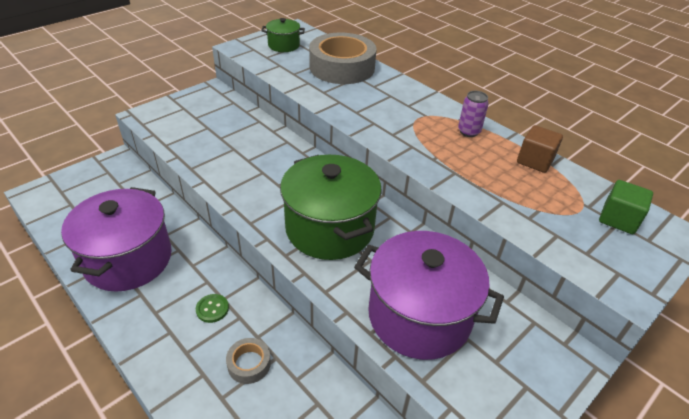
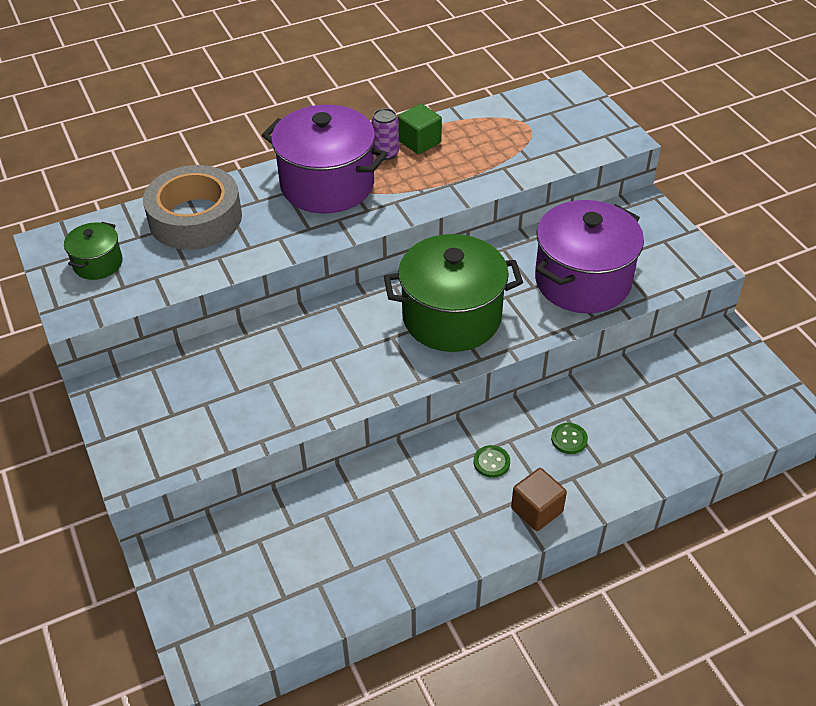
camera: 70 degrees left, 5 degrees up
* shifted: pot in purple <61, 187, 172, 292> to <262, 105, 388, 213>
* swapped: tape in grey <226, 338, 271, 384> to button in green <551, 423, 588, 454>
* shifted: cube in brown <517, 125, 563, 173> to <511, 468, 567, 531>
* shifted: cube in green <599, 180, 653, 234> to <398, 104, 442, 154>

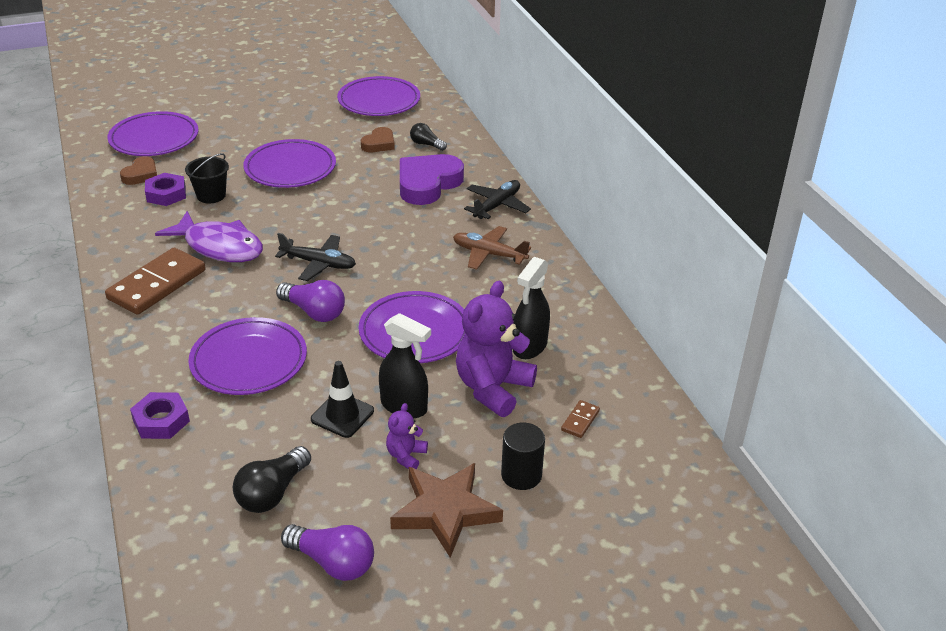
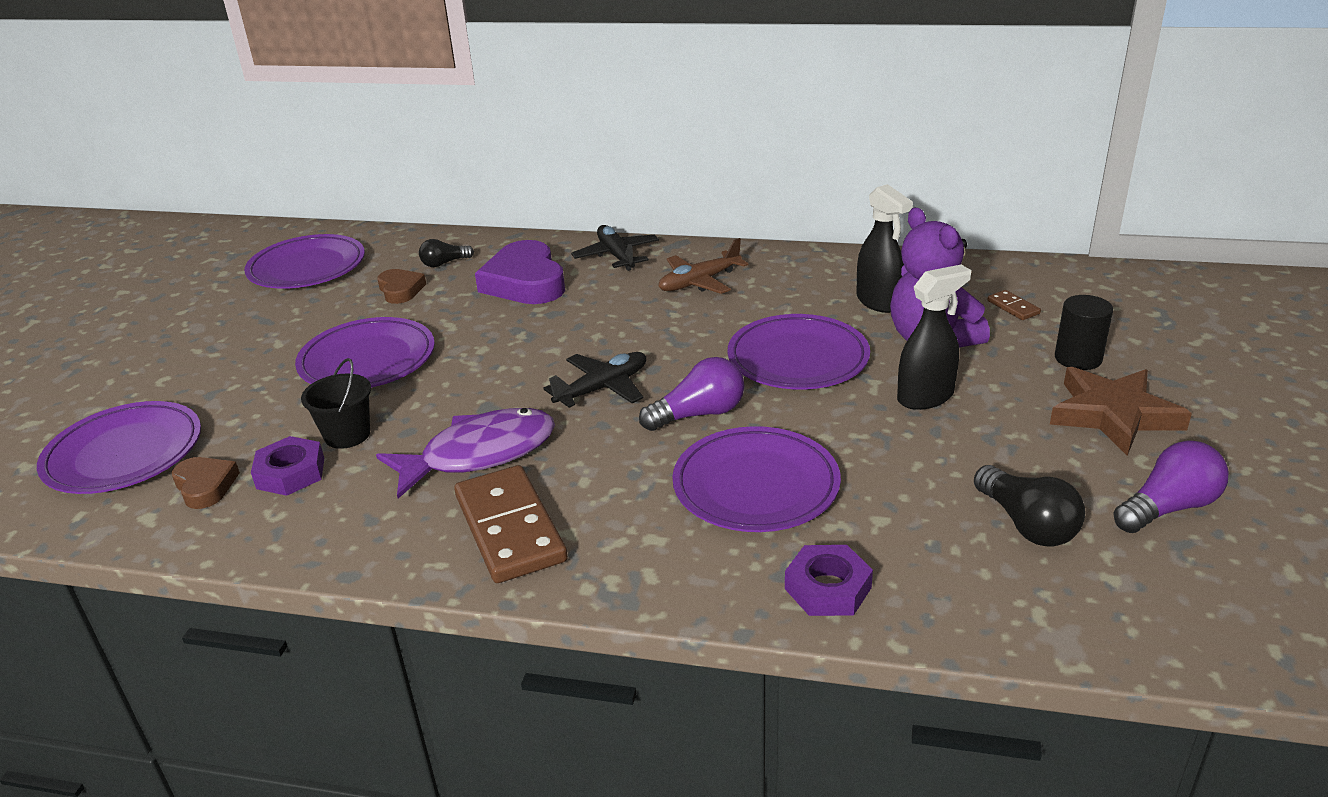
camera: 55 degrees left, 5 degrees down
* gone: traffic cone in black <311, 361, 374, 438>
* gone: teddy bear in purple <386, 403, 428, 469>

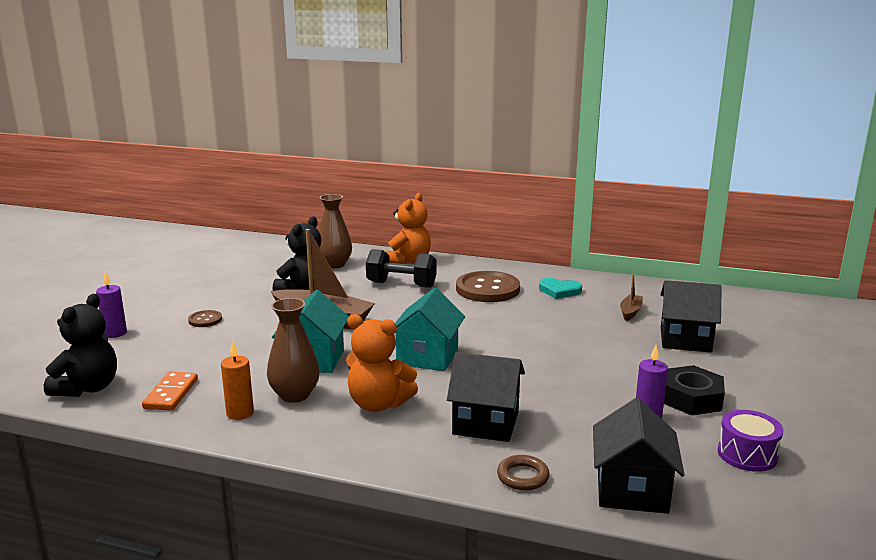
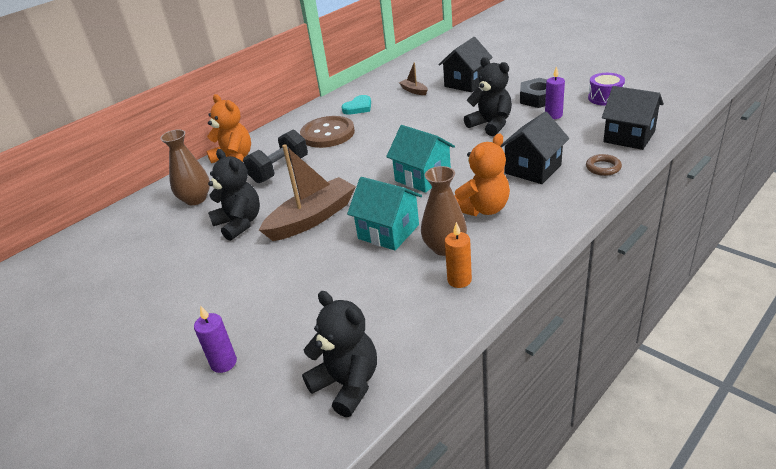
camera: 60 degrees left, 15 degrees up
* gone: domino in orange <142, 372, 198, 411>
* gone: button in brown <188, 310, 222, 327>
* new: teddy bear in black <464, 57, 512, 136>

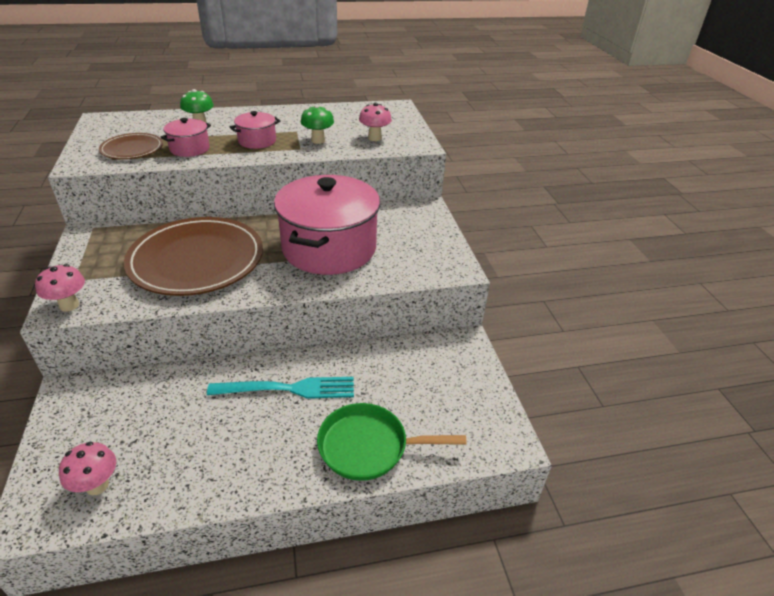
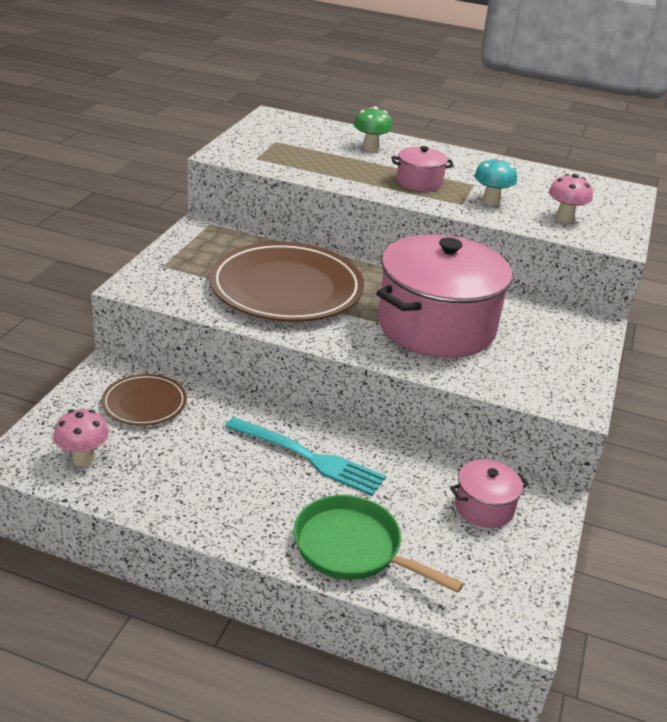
camera: 30 degrees right, 5 degrees down
* gone: mushroom in pink <35, 264, 85, 312>
* shifted: plate in brown <99, 133, 163, 159> to <101, 374, 187, 426>
* shifted: pot in pink <161, 118, 211, 157> to <450, 460, 529, 528>
* repainted: mushroom in green <301, 105, 334, 144> to mushroom in turquoise <474, 157, 517, 206>

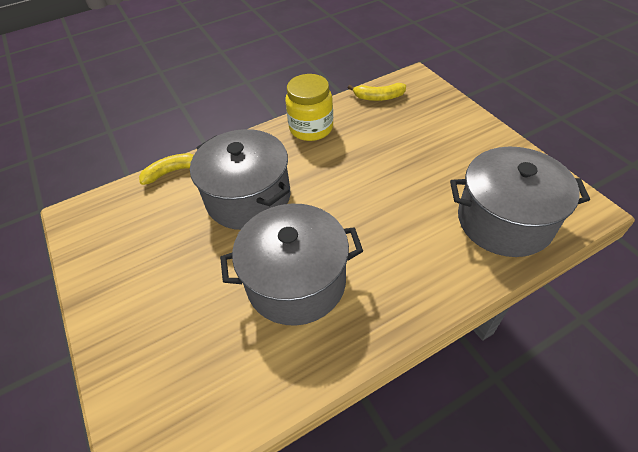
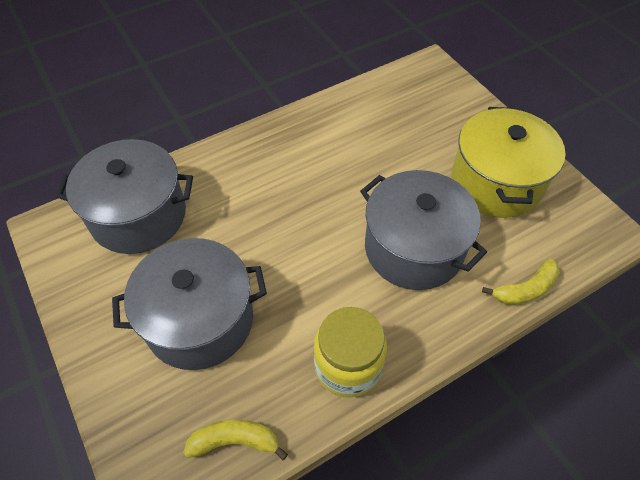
camera: 175 degrees right, 5 degrees up
* shifted: pot in grey <220, 204, 363, 326> to <112, 238, 267, 370>
* new: pot in yellow <451, 107, 566, 218>

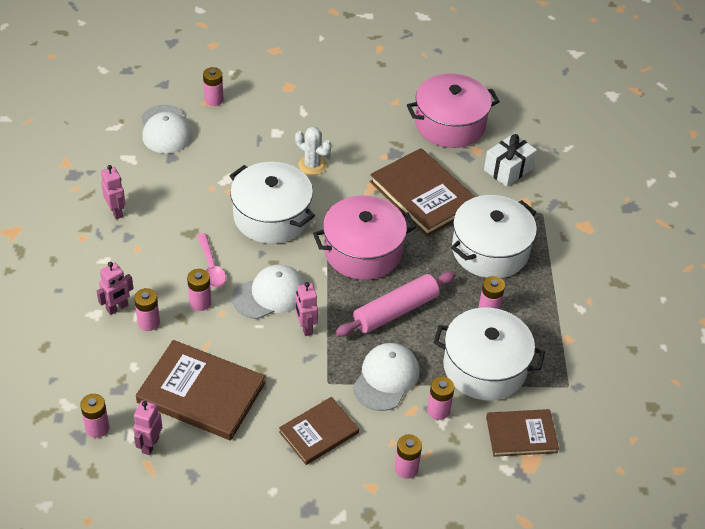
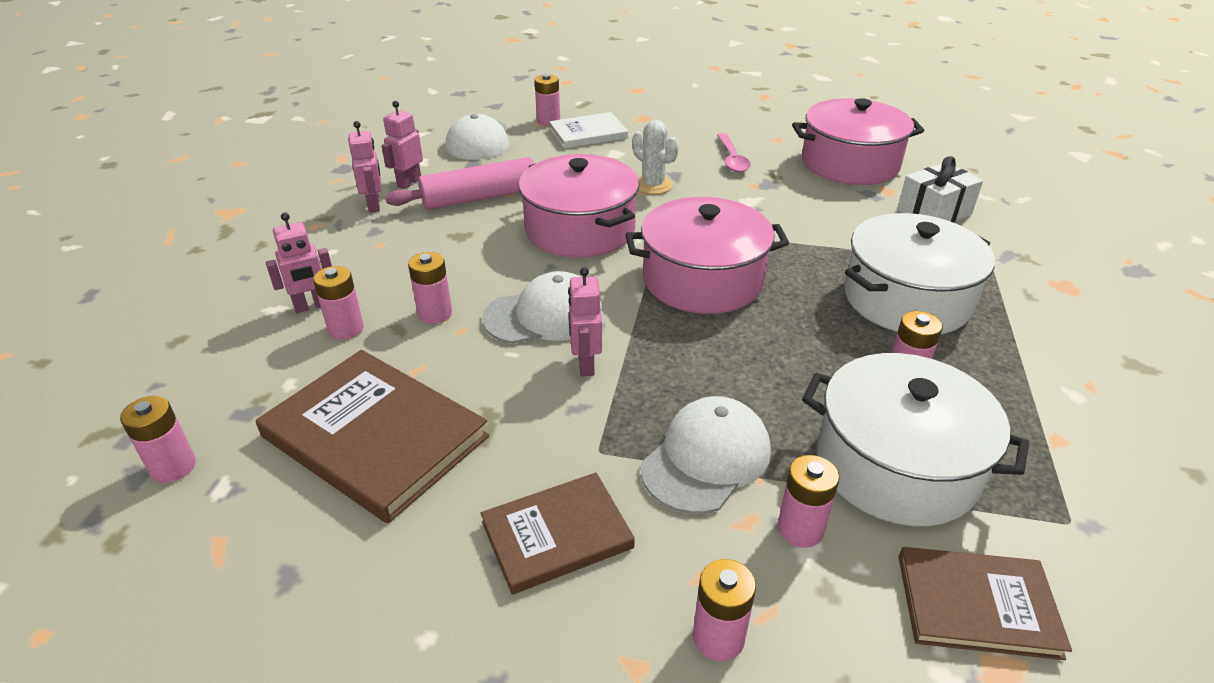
camera: 15 degrees right, 10 degrees down
* shifted: robot in pink <133, 400, 162, 455> to <382, 101, 423, 189>
* shifted: spoon in pink <197, 233, 226, 287> to <717, 133, 751, 172>
* repainted: pot in white <230, 162, 315, 244> to pot in pink <519, 154, 639, 258>
* shifted: rolling pin in pink <335, 271, 456, 337> to <385, 157, 534, 210>
* gone: book in brown <370, 148, 475, 237>
* new: book in white <549, 112, 628, 149>

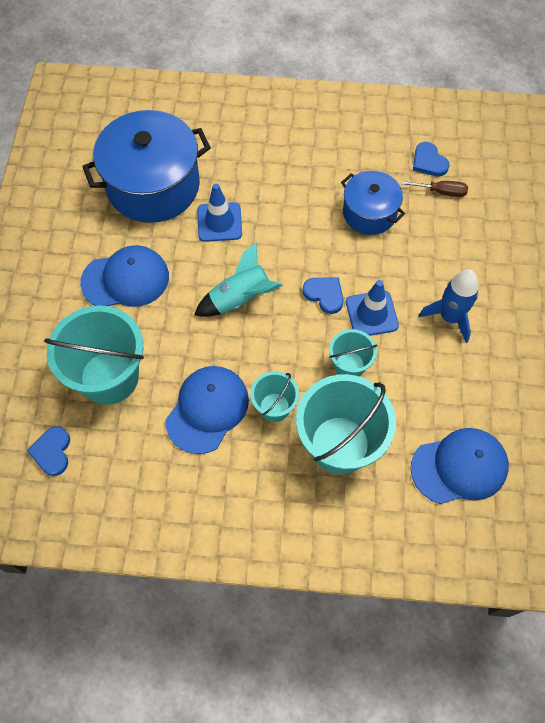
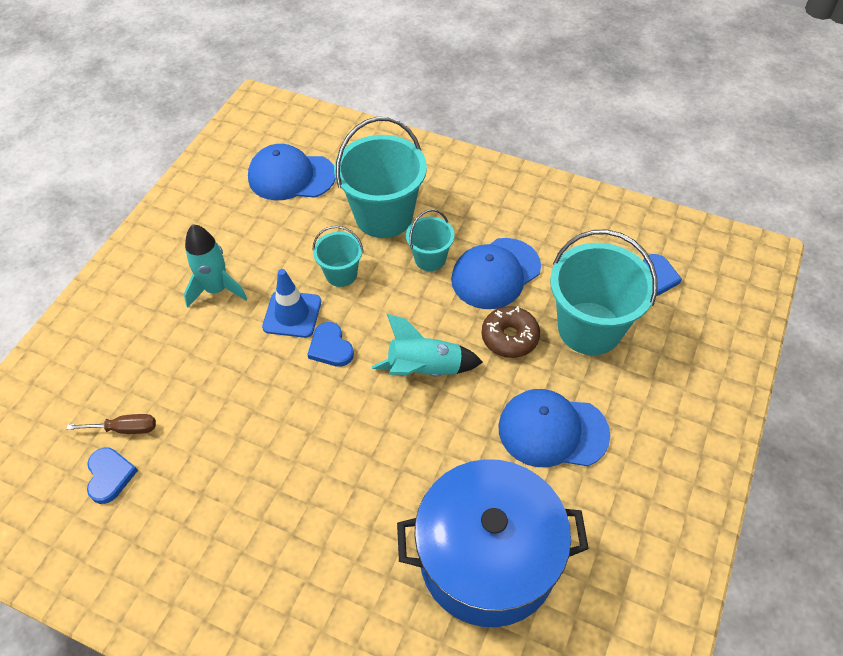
camera: 160 degrees left, 10 degrees down
* gone: traffic cone in blue <197, 184, 242, 242>
* gone: pot in blue <341, 171, 405, 235>
* rotated: screwdriver in brown <401, 181, 468, 197> = <66, 414, 156, 434> 150 degrees clockwise
* repainted: rocket in blue <419, 270, 479, 343> to rocket in turquoise <184, 224, 247, 308>
* new: donut in brown <482, 306, 540, 358>

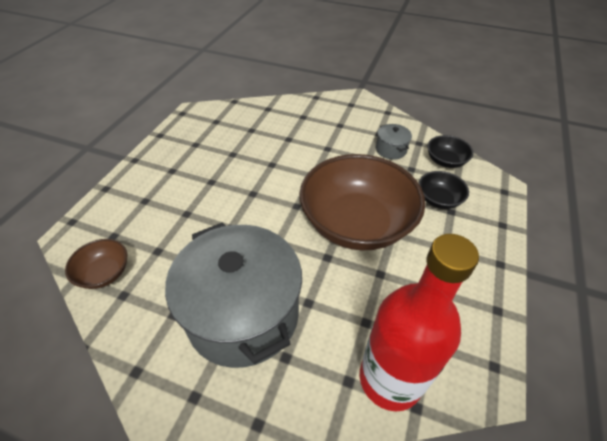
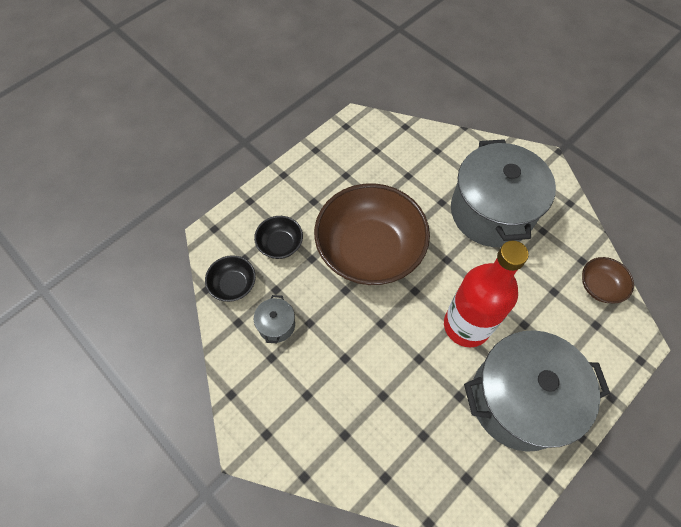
camera: 155 degrees left, 15 degrees up
* shifted: bottle in red <360, 234, 479, 411> to <444, 241, 529, 347>
* new: pot in grey <464, 330, 610, 452>

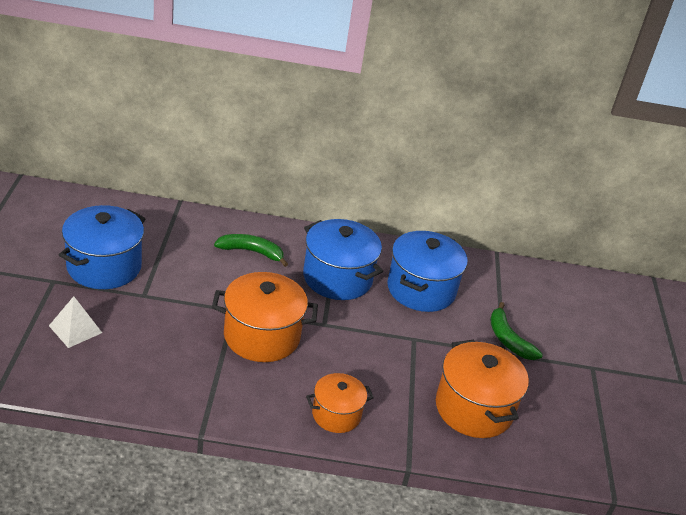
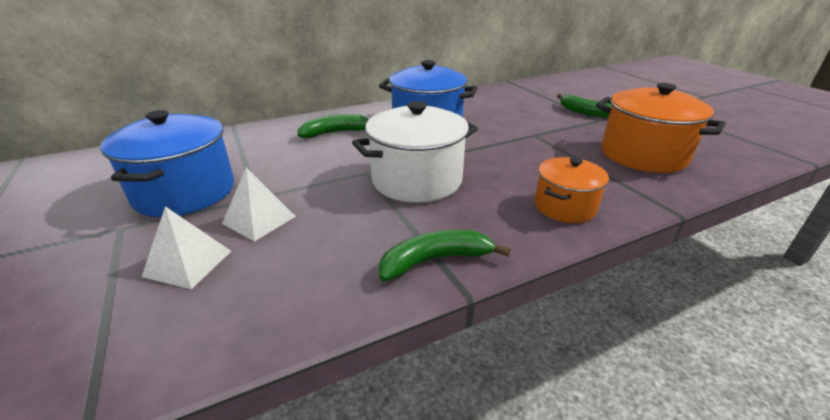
camera: 25 degrees left, 5 degrees down
* repainted: pot in orange <212, 272, 318, 362> to pot in white <352, 101, 478, 203>
* gone: pot in blue <387, 231, 468, 312>
* new: pyramid in white <222, 168, 296, 242>
* new: banana in green <379, 230, 511, 281>

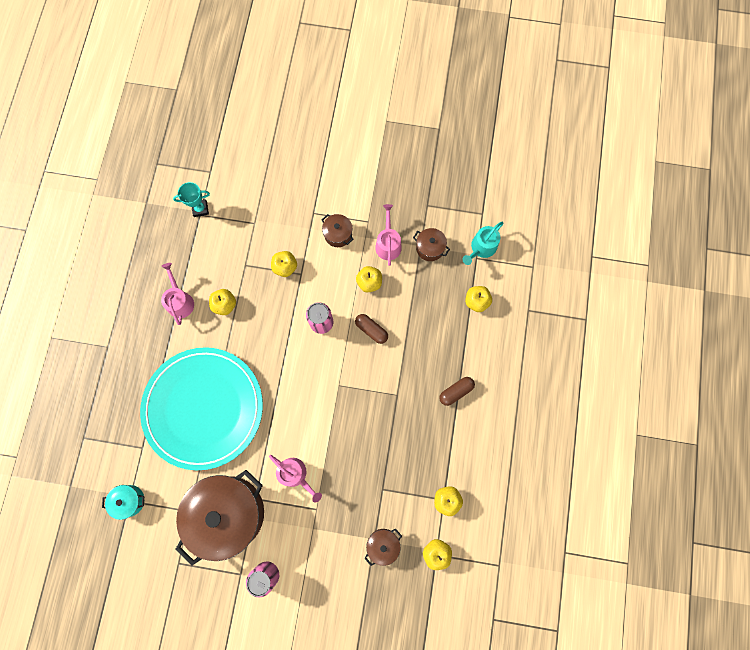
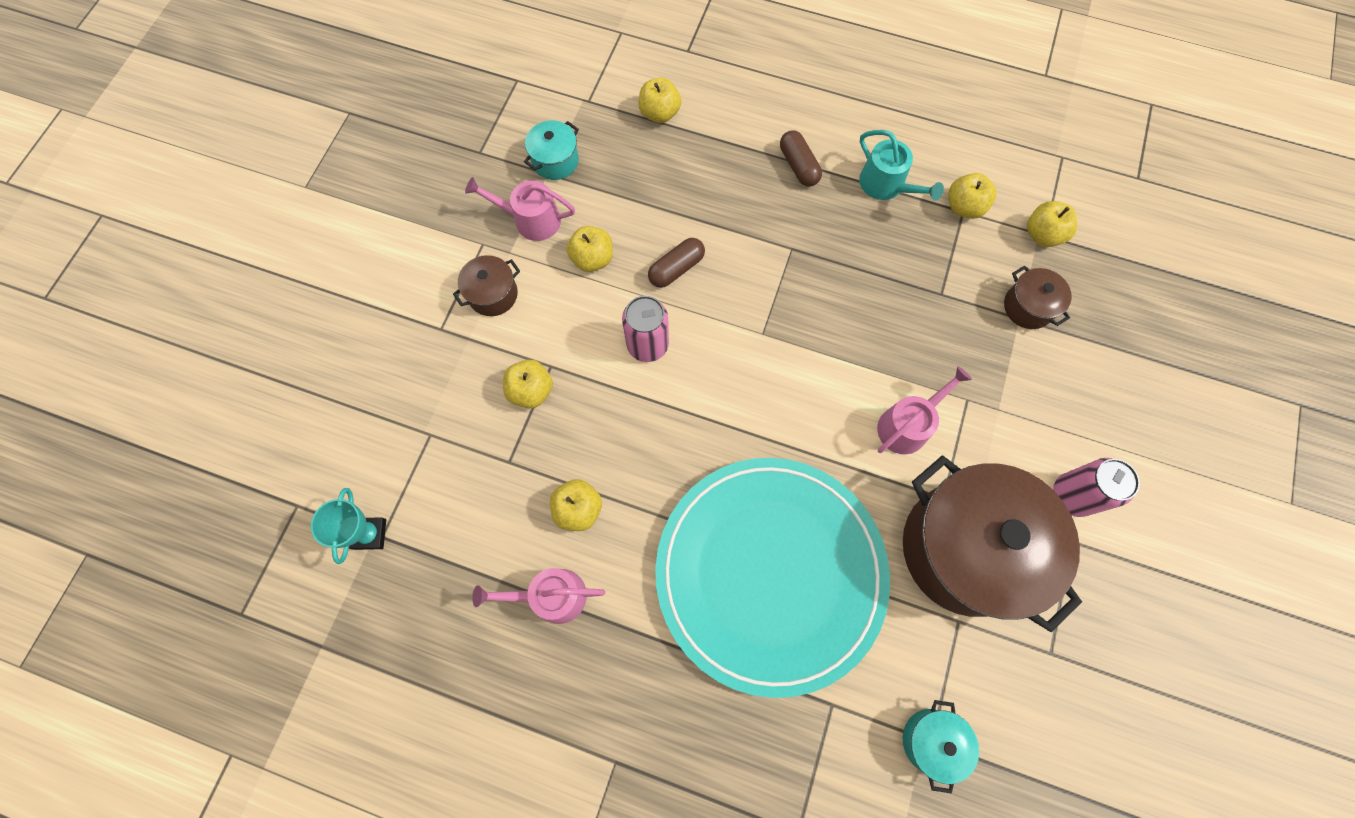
camera: 80 degrees left, 5 degrees down
* repainted: pot in brown <413, 228, 450, 261> to pot in turquoise <524, 120, 579, 180>
* shifted: watering can in turquoise <462, 222, 503, 265> to <859, 130, 944, 201>

